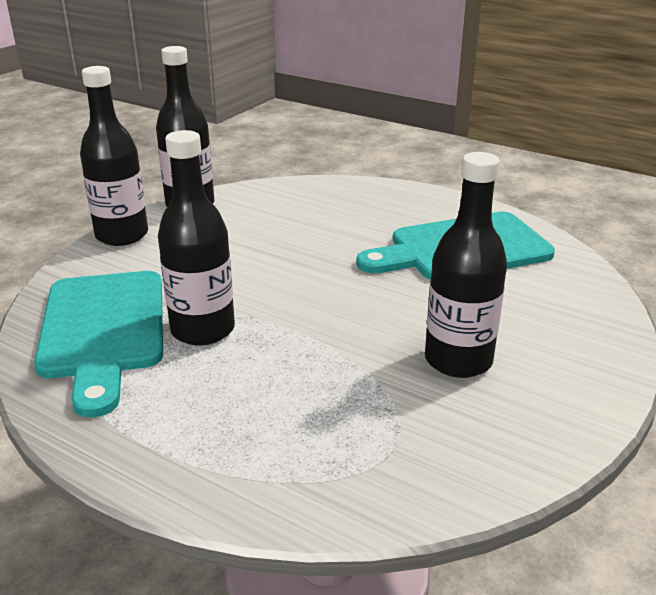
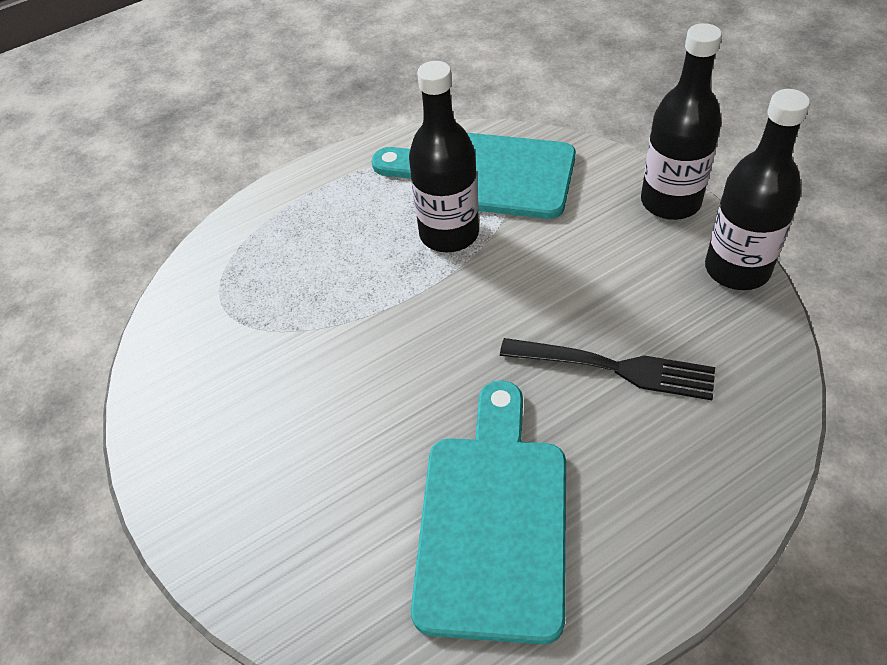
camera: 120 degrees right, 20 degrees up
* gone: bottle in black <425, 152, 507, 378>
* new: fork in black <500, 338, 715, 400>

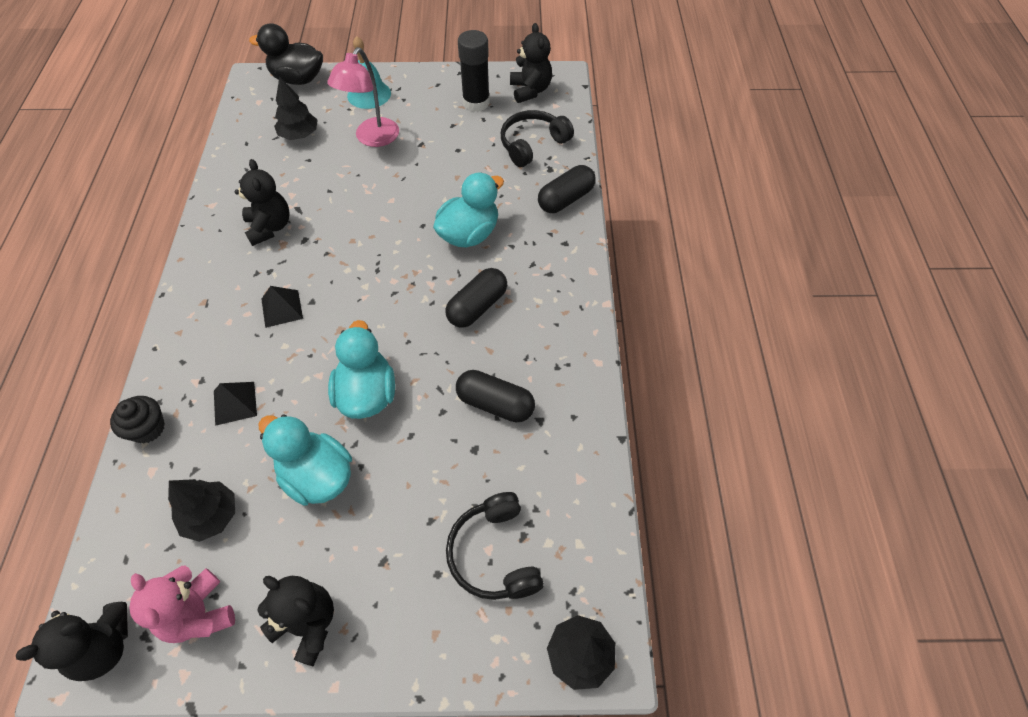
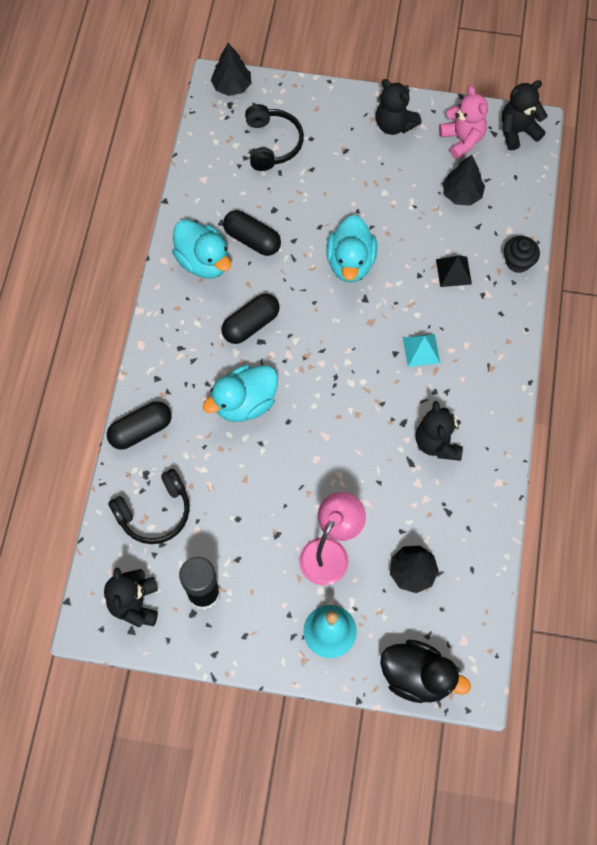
camera: 170 degrees left, 10 degrees up
* shifted: duck in turquoise <258, 414, 352, 506> to <172, 219, 231, 279>
* repainted: pyramid in black <261, 286, 303, 328> to pyramid in turquoise <403, 334, 440, 367>

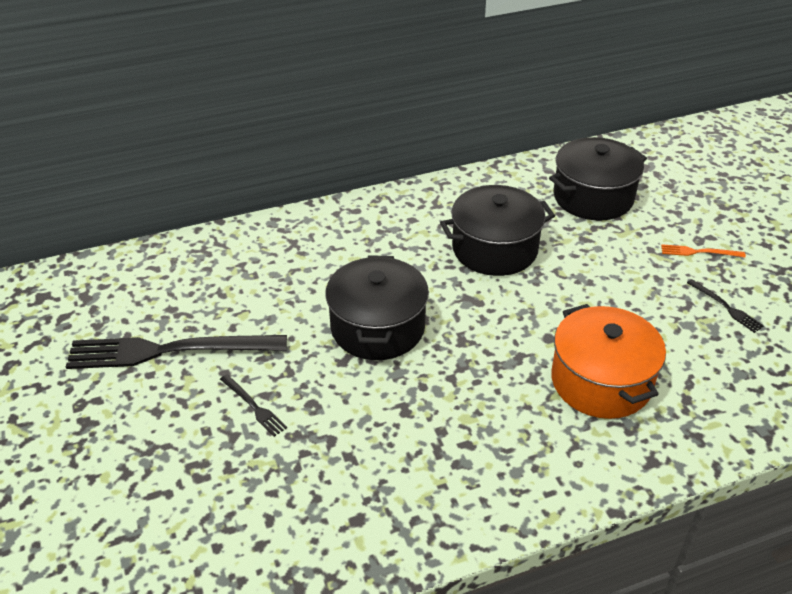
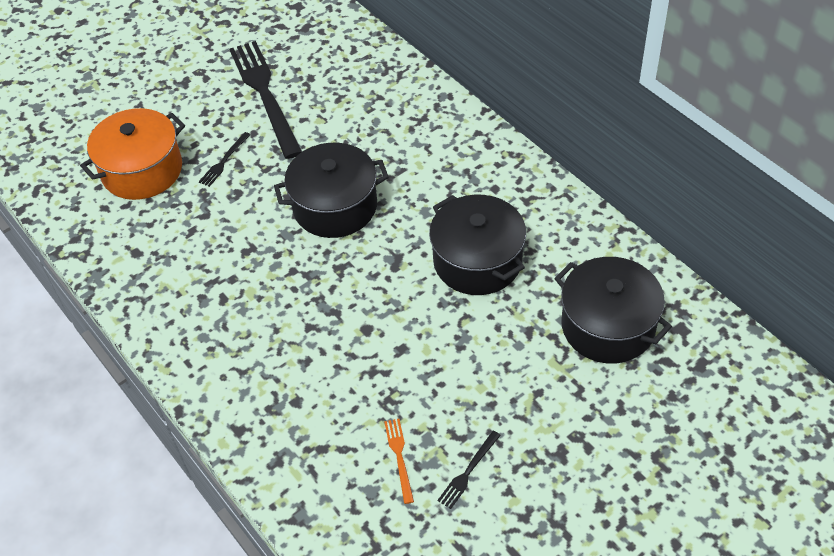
camera: 75 degrees right, 10 degrees up
* shifted: pot in orange <551, 304, 666, 419> to <80, 108, 185, 200>
* shifted: fork in orange <661, 244, 746, 258> to <384, 419, 414, 504>

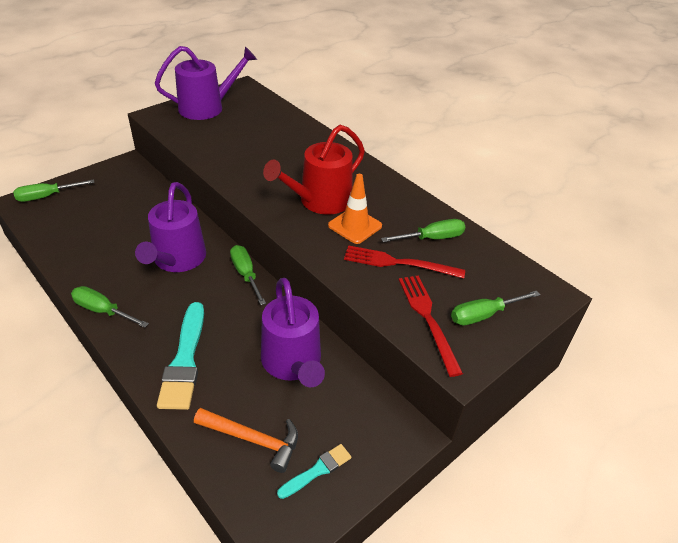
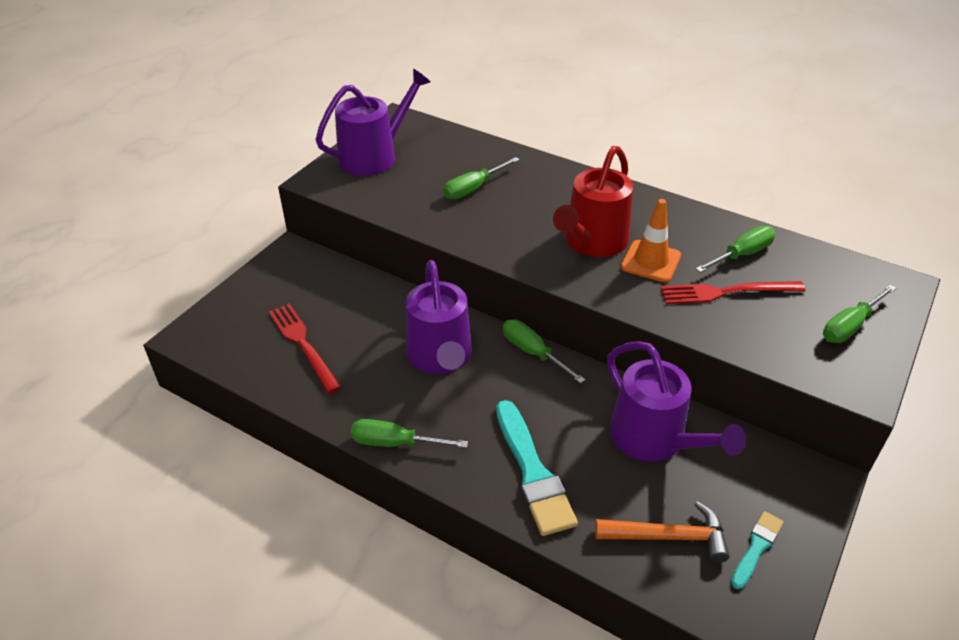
camera: 15 degrees left, 0 degrees up
* shifted: screwdriver in green <13, 179, 95, 202> to <443, 157, 520, 200>
* shifted: fork in red <399, 275, 463, 377> to <269, 303, 341, 393>

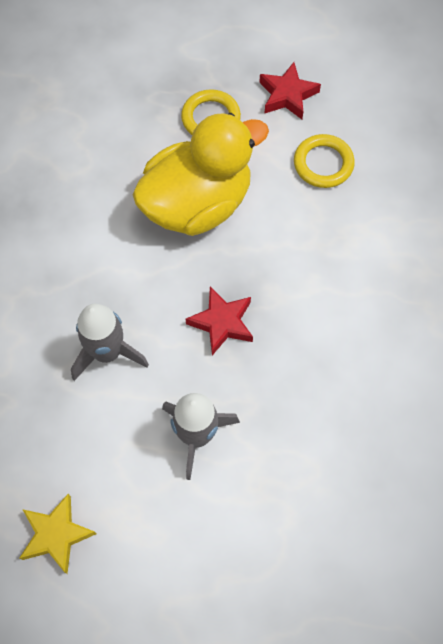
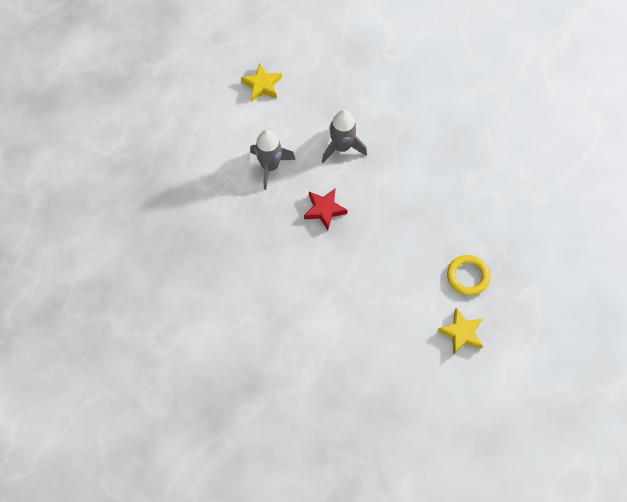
camera: 120 degrees right, 0 degrees up
* gone: duck in yellow <133, 113, 269, 236>
* repainted: star in red <259, 62, 321, 119> to star in yellow <437, 308, 483, 355>
* gone: ring in yellow <294, 134, 355, 188>

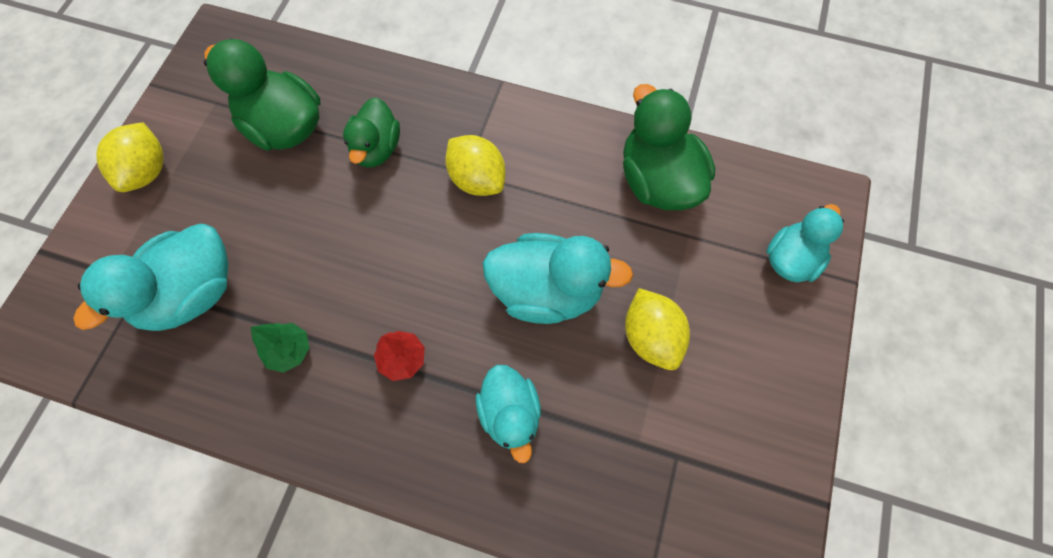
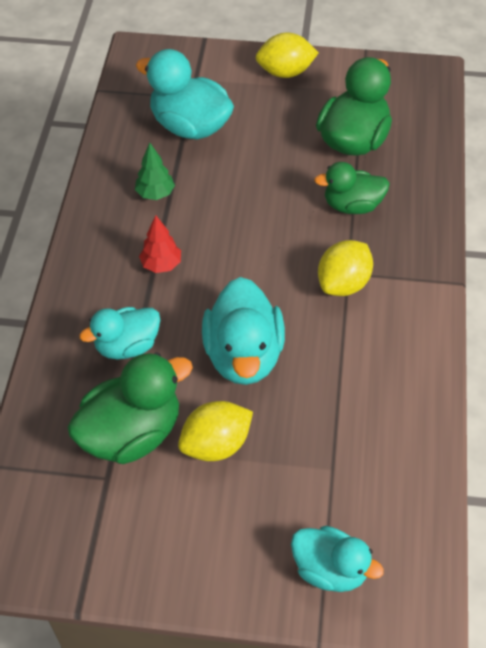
camera: 80 degrees right, 15 degrees down
* shifted: duck in green <623, 84, 715, 210> to <67, 352, 193, 464>

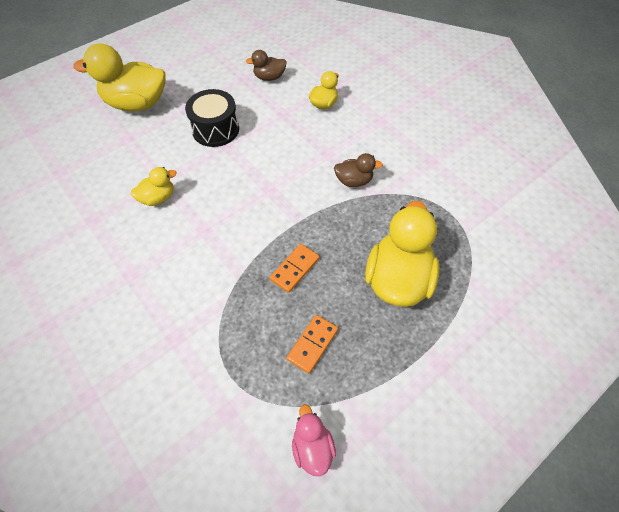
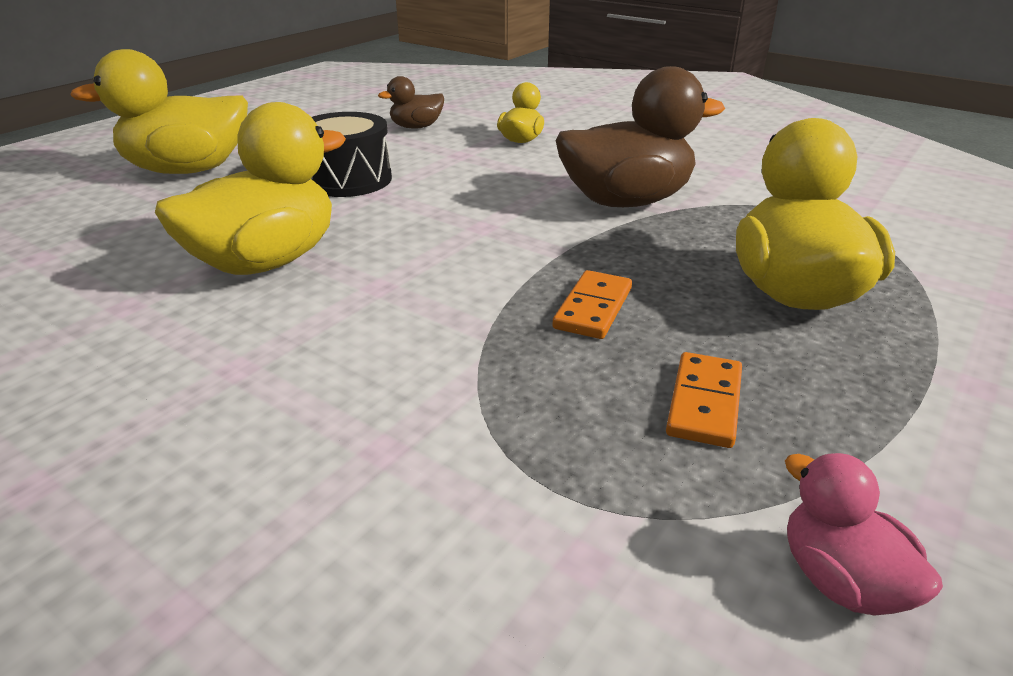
camera: 15 degrees left, 25 degrees down
* scaled: duck in yellow <131, 167, 177, 206> = <155, 102, 346, 275> x1.99
* scaled: duck in brown <334, 153, 383, 187> = <556, 66, 725, 207> x1.99

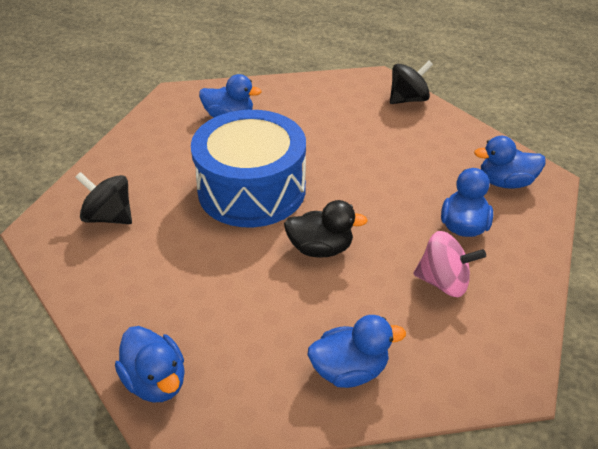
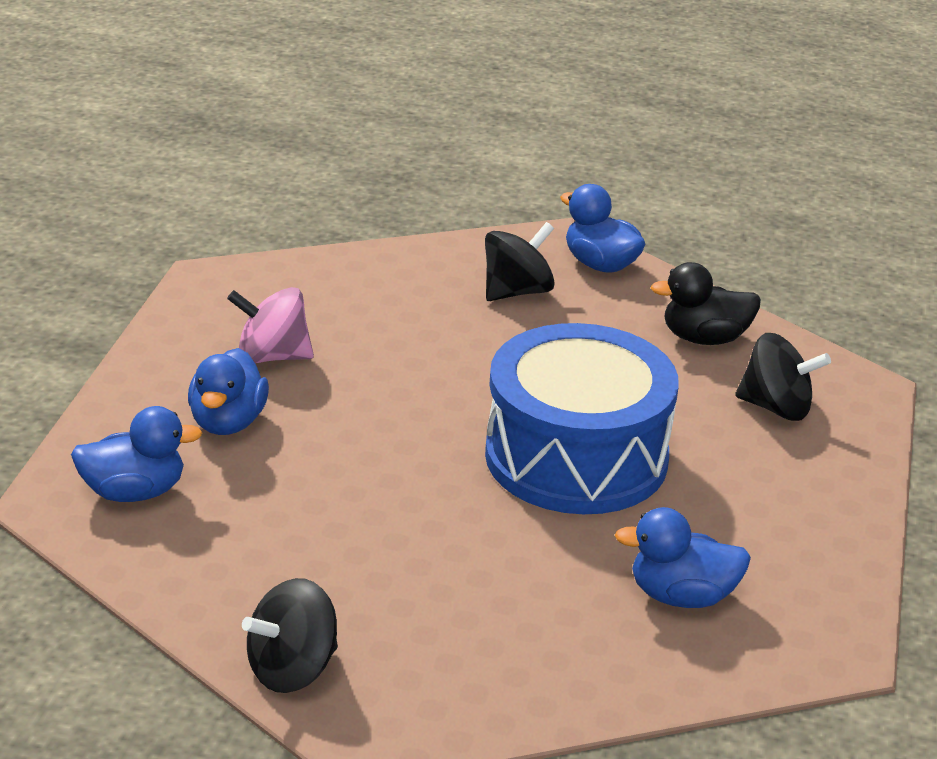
camera: 170 degrees right, 10 degrees down
* shifted: duck in black <284, 200, 368, 258> to <651, 262, 761, 345>
* gone: duck in blue <308, 315, 406, 388>
* new: spinning top in black <485, 222, 555, 301>

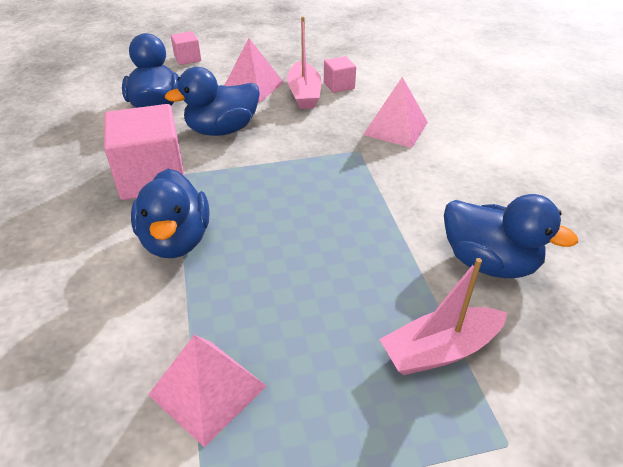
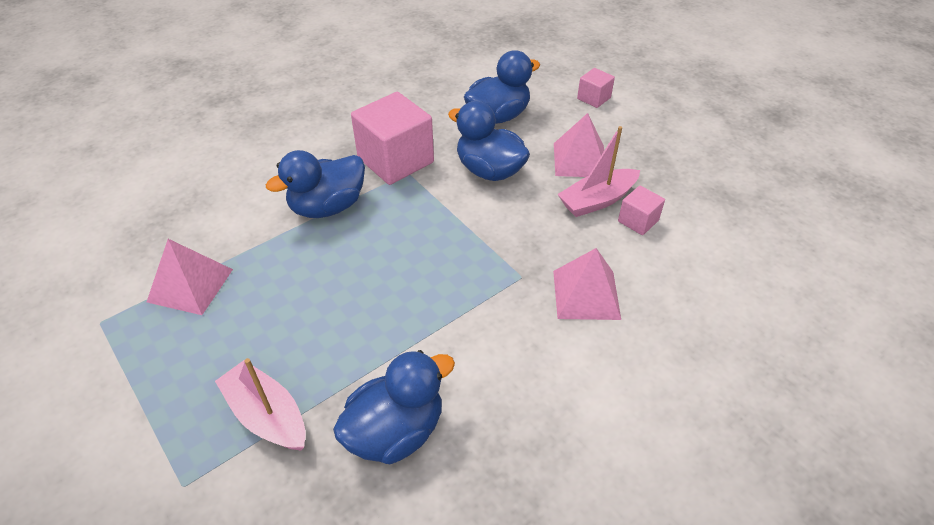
camera: 65 degrees right, 5 degrees up
* rotated: duck in blue <444, 194, 578, 278> = <333, 350, 455, 464> 135 degrees counterclockwise

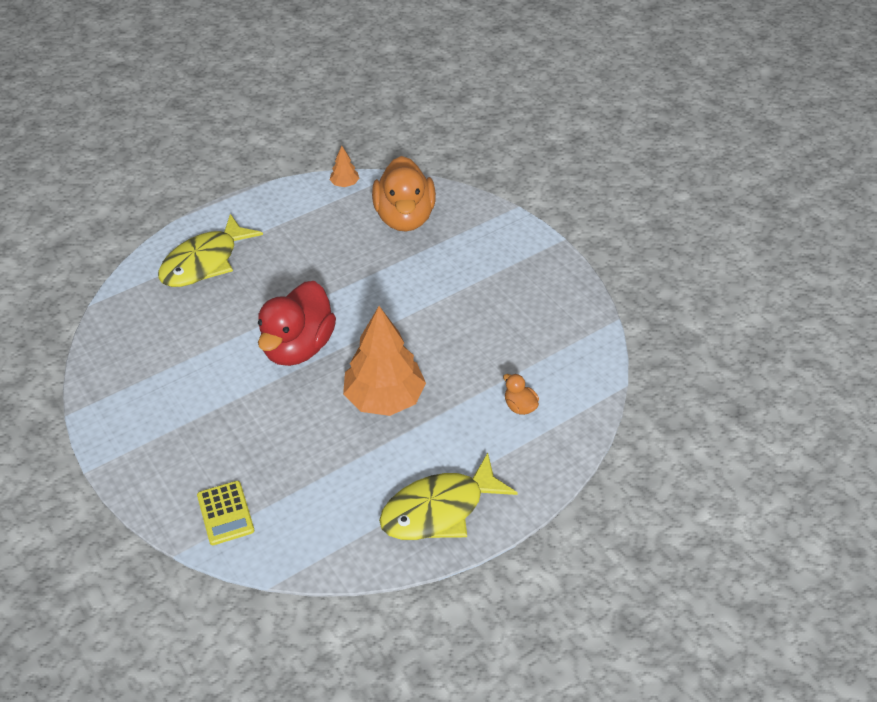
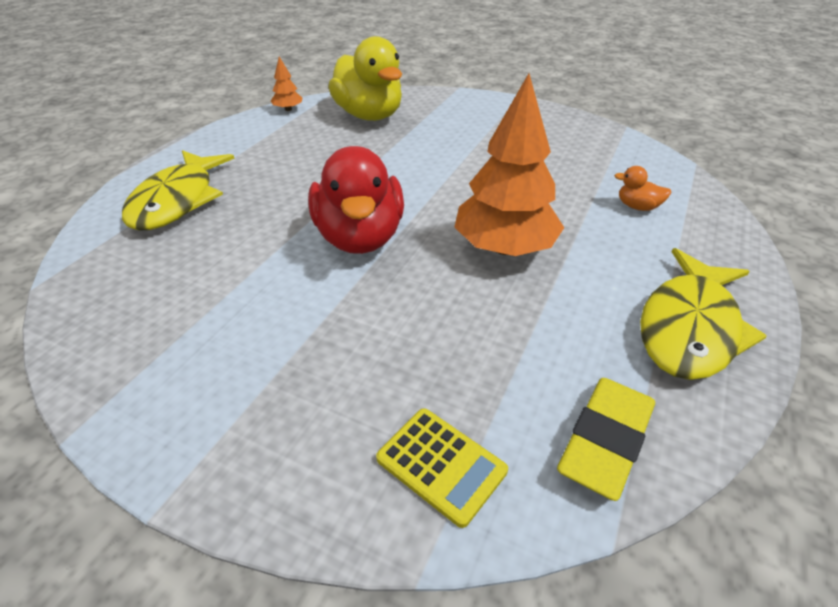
camera: 30 degrees left, 5 degrees down
* repainted: duck in orange <372, 156, 436, 232> to duck in yellow <328, 36, 402, 121>
* new: eraser in yellow <557, 378, 655, 501>

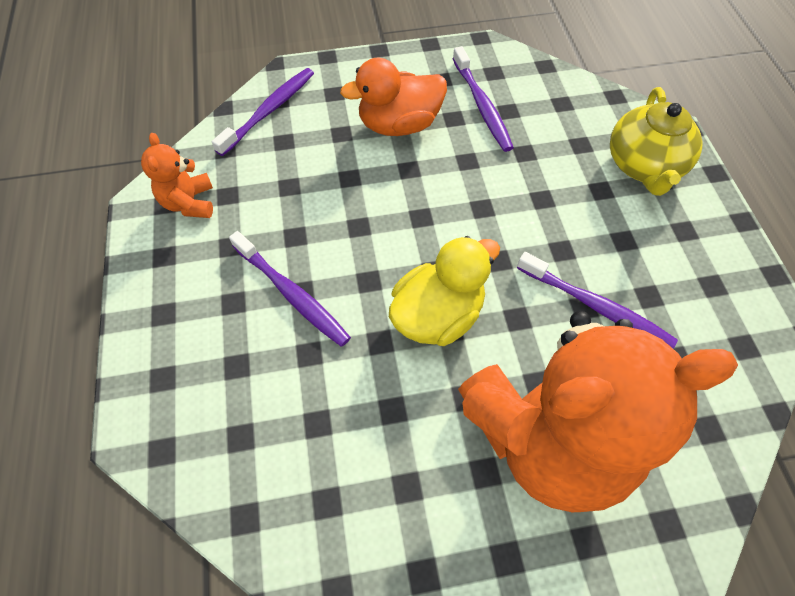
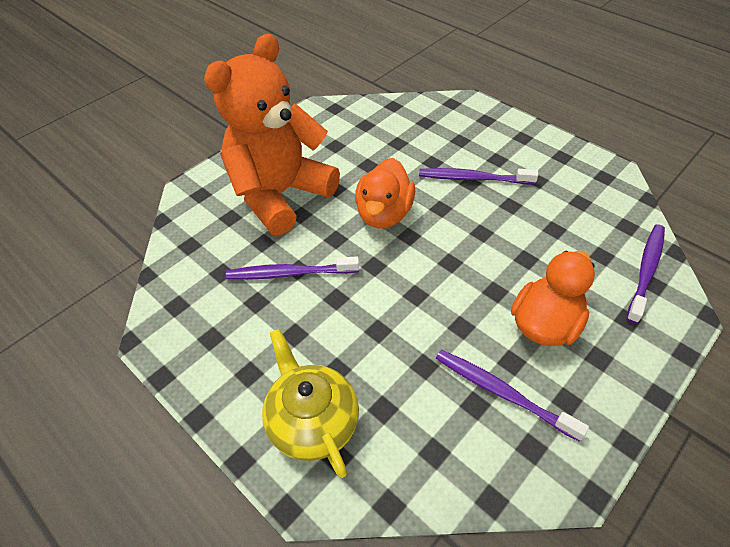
camera: 145 degrees right, 10 degrees down
* gone: teddy bear in orange <141, 133, 213, 218>
* rotated: toothbrush in purple <212, 68, 314, 156> = <627, 224, 665, 324> 150 degrees counterclockwise
* repainted: duck in yellow <389, 236, 500, 346> to duck in orange <355, 158, 415, 228>

